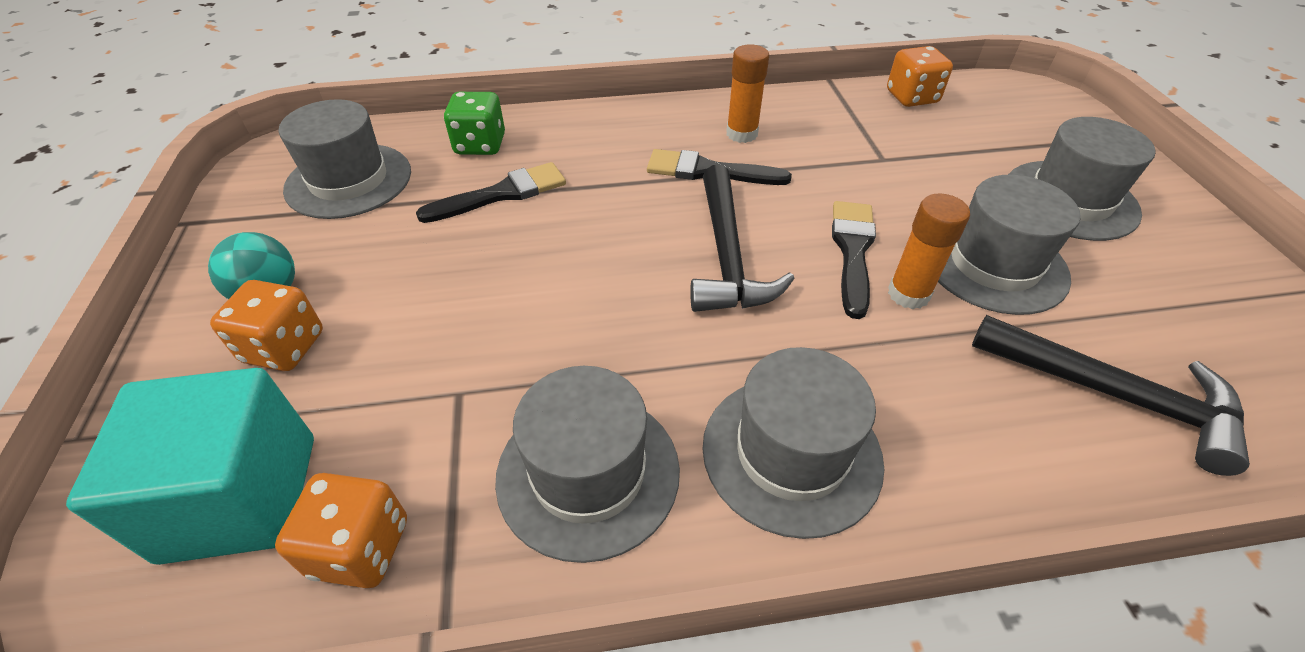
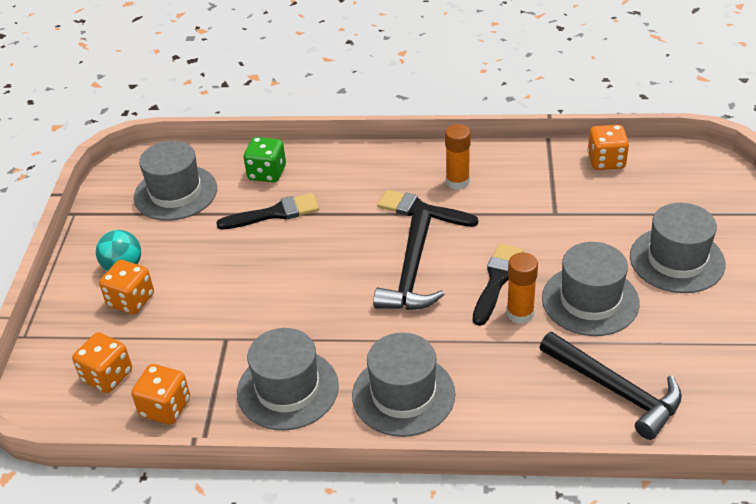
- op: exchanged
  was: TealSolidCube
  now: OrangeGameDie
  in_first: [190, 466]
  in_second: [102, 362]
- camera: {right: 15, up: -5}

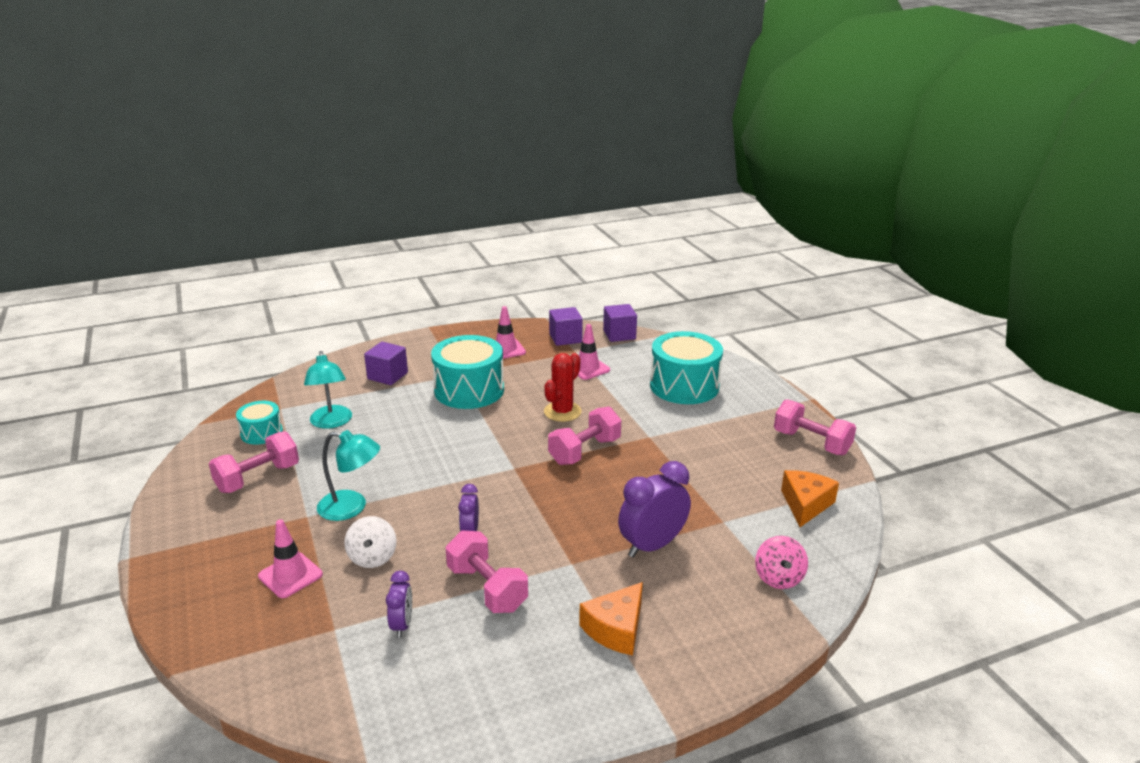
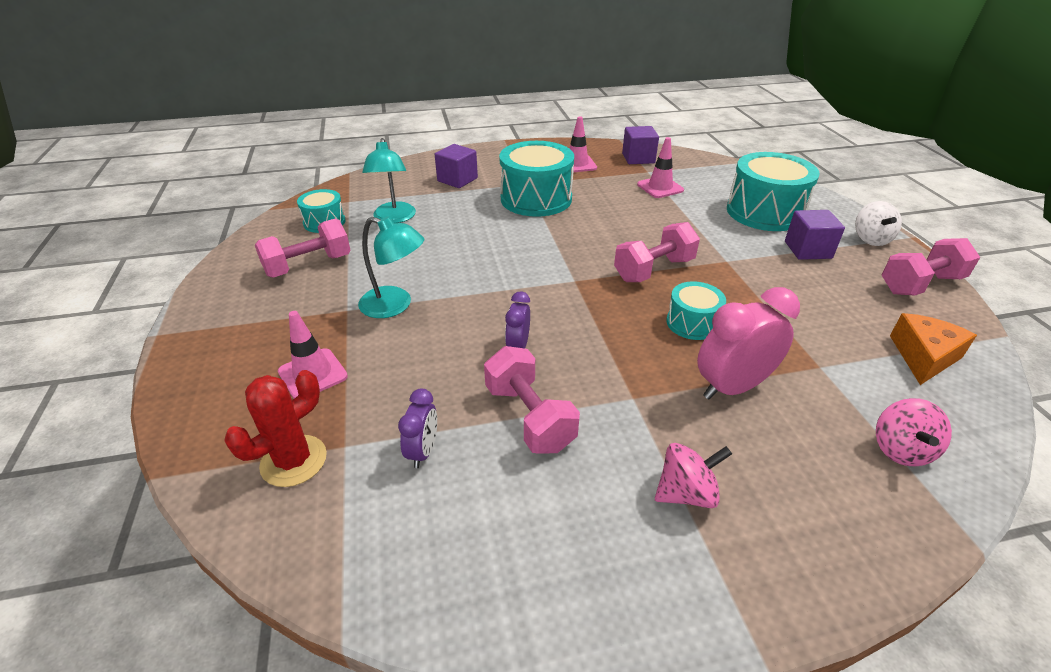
- op: relocated
  was: WhiteToyTop
  in_first: [370, 542]
  in_second: [878, 223]
- op: relocated
  was: ScarletPricklyPlant
  in_first: [563, 387]
  in_second: [275, 428]
- op: exchanged
  was: OrangeCheese
  now: PinkToyTop
  in_first: [611, 618]
  in_second: [693, 475]
- op: relocated
  was: RoyalPurpleSolidCube
  in_first: [620, 323]
  in_second: [815, 235]
- op: colour
  was: RoyalPurpleClock
  now: PinkClock
  in_first: [654, 509]
  in_second: [748, 343]
- op: spun
  was: PinkHandWeight
  in_first: [815, 427]
  in_second: [931, 266]
  clockwise: -75
- op: appeared
  now: TealDrum
  in_second: [696, 310]
- camera: {right: 10, up: 10}

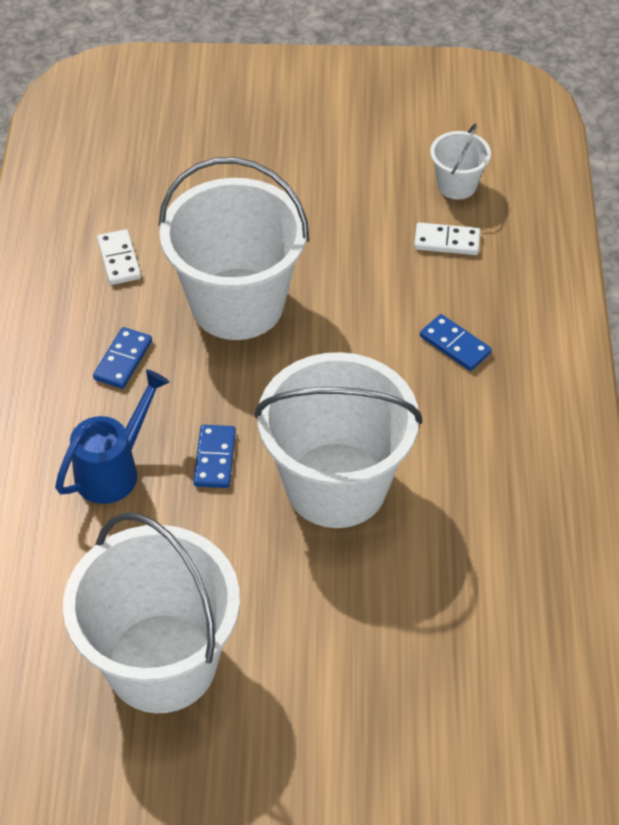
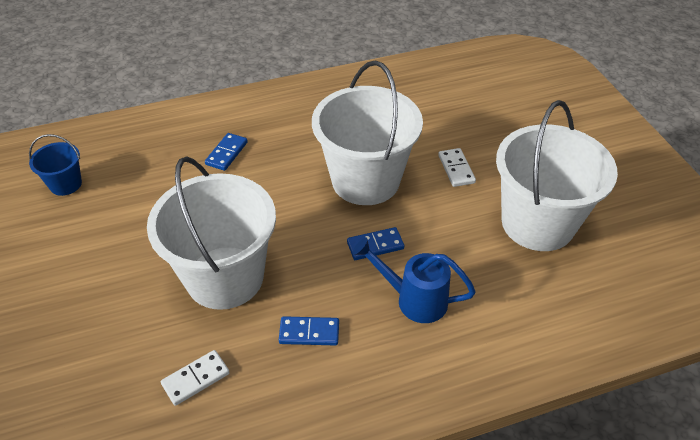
- op: relocated
  was: WhiteDominoTile
  in_first: [447, 238]
  in_second: [457, 167]
- op: colour
  was: WhiteBucket
  now: BlueBucket
  in_first: [460, 161]
  in_second: [55, 165]
- camera: {right: -110, up: -5}

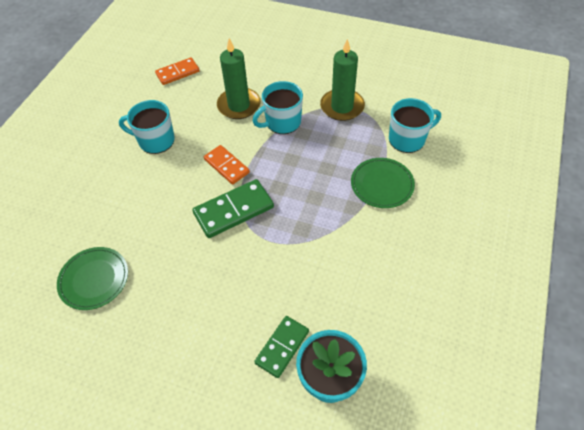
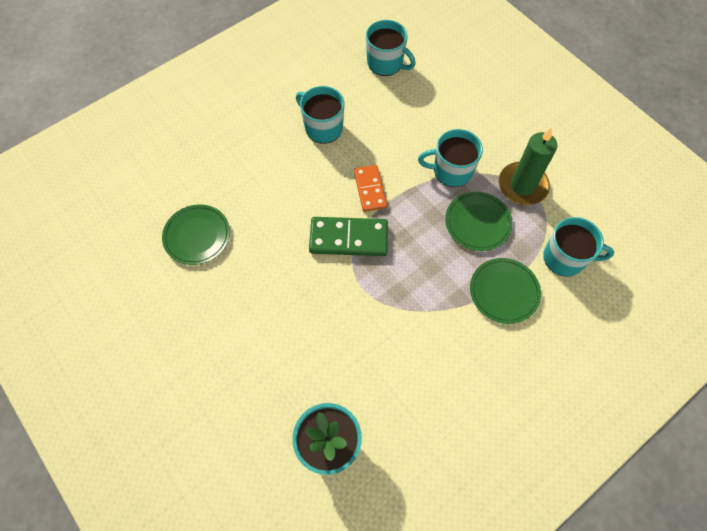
- op: exchanged
  was: OrangeDominoTile
  now: TealTeaMug
  in_first: [177, 71]
  in_second: [391, 48]
- op: missing
  was: EmeraldWaxCandle
  in_first: [239, 78]
- op: missing
  was: EmeraldDominoTile
  in_first: [281, 347]
- op: appeared
  now: EmeraldFlatDish
  in_second: [479, 221]
- camera: {right: 30, up: 10}

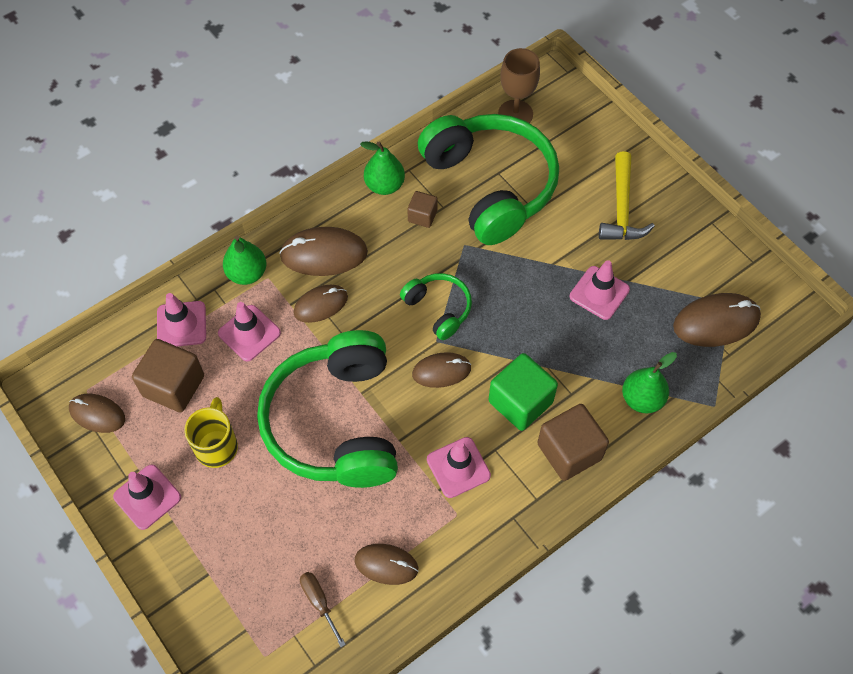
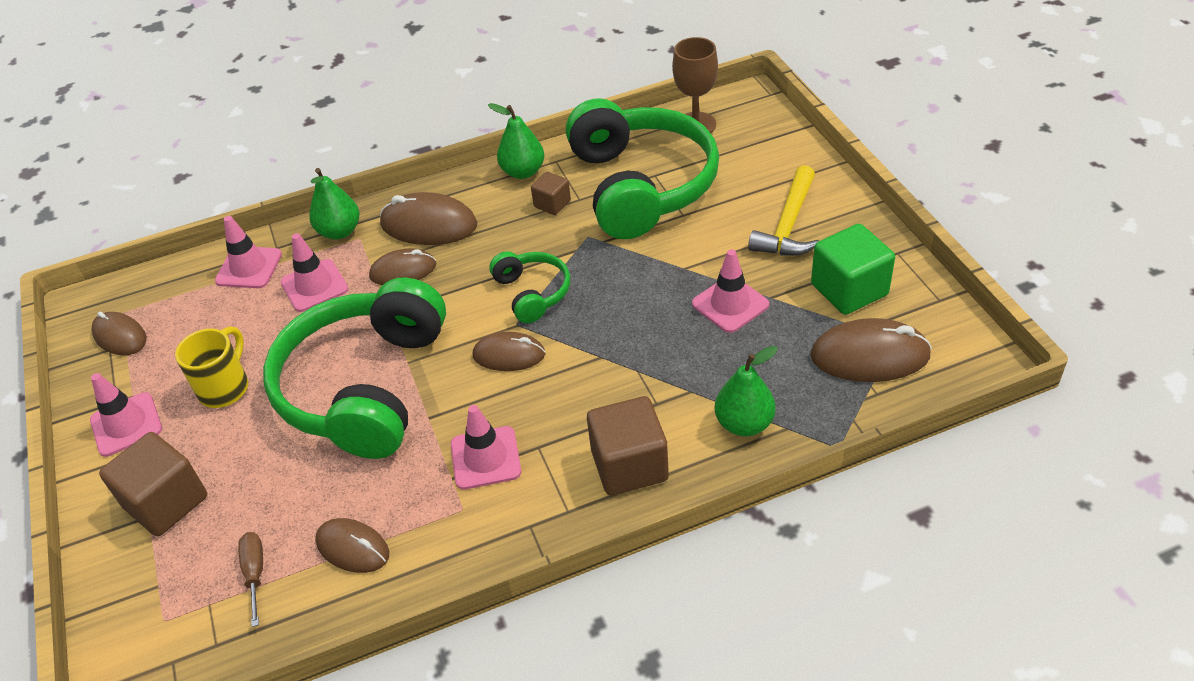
- op: relocated
  was: RussetSolidCube
  in_first: [168, 375]
  in_second: [153, 484]
- op: relocated
  was: EmeraldSolidCube
  in_first: [523, 392]
  in_second: [853, 269]
- camera: {right: 20, up: -15}

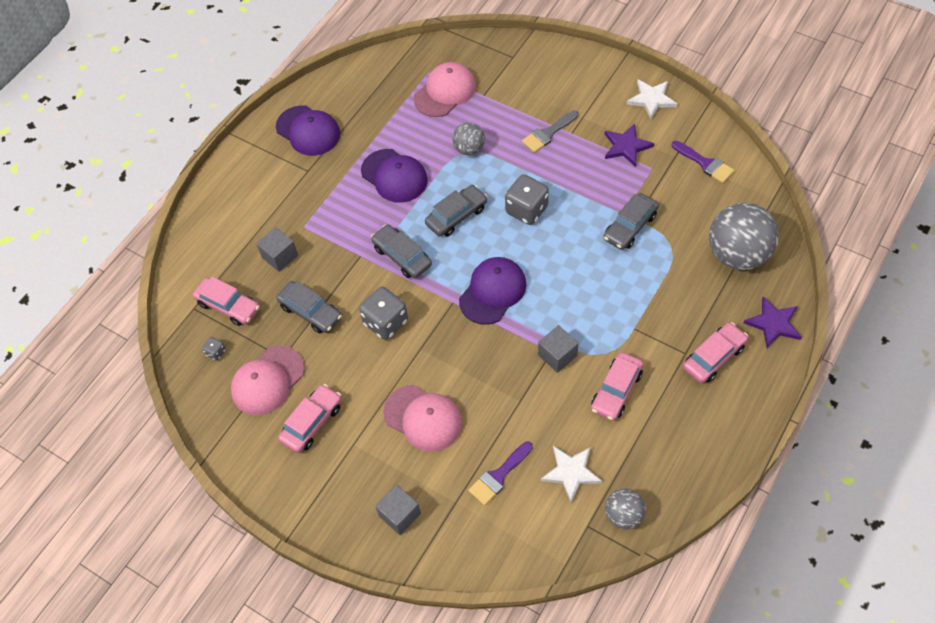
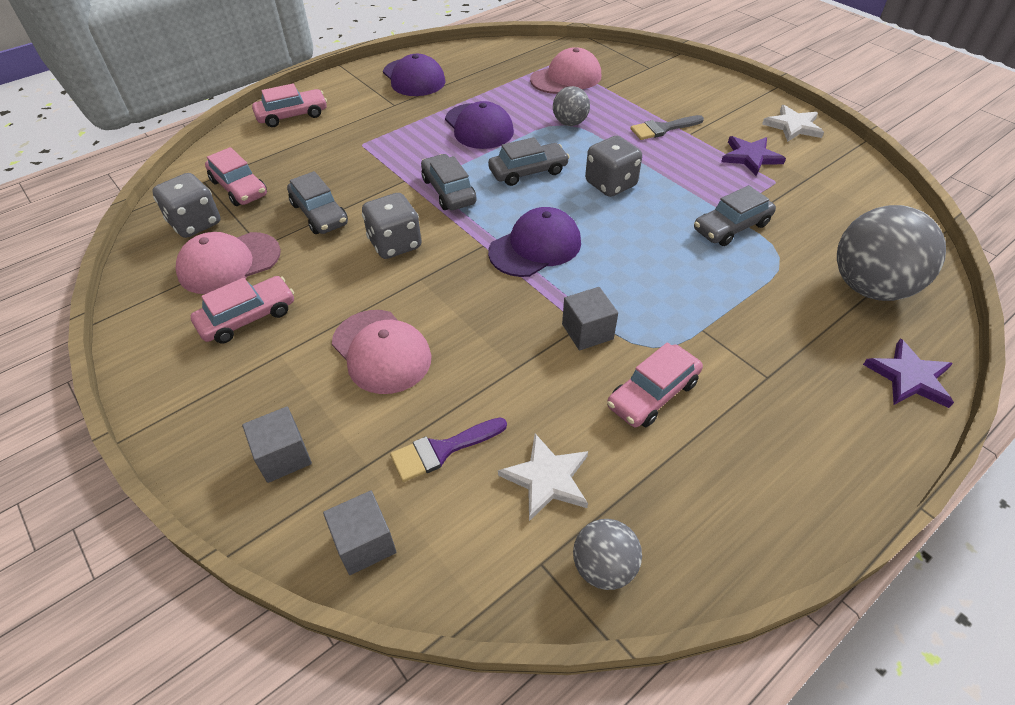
- op: size
  was: AshGreyGameDie
  in_first: [214, 349]
  in_second: [186, 205]
  ratio: 2.19
- op: relocated
  was: AshGreySolidCube
  in_first: [277, 249]
  in_second: [359, 533]
- op: missing
  was: RoyalPurplePaintBrush
  in_first: [703, 162]
- op: relocated
  was: PinkToyCar
  in_first: [715, 352]
  in_second: [289, 105]
- camera: {right: 15, up: -10}

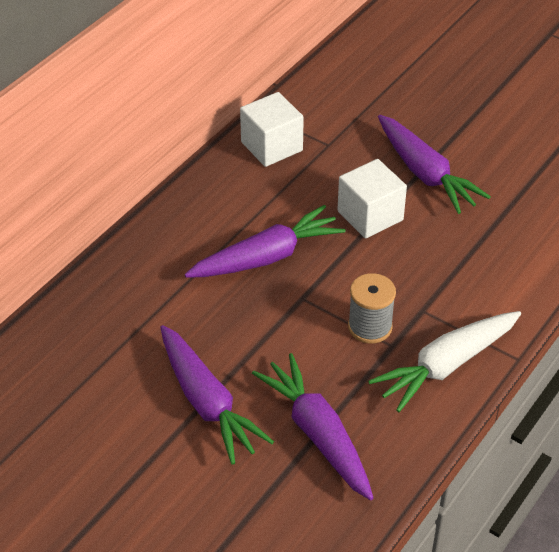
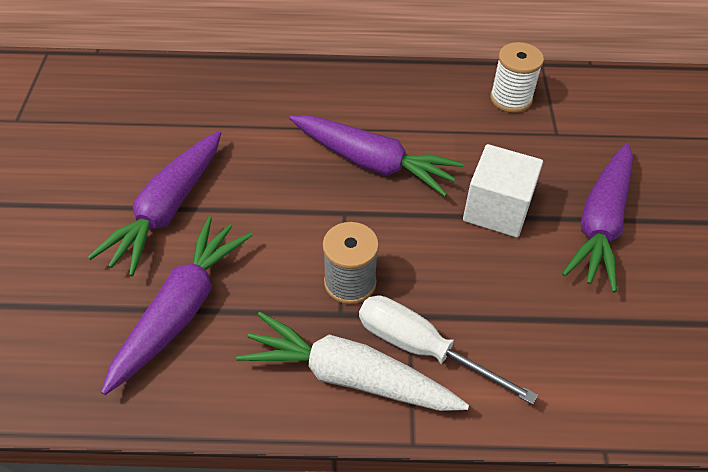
- op: exchanged
  was: WhiteSolidCube
  now: WhiteBobbin
  in_first: [272, 129]
  in_second: [517, 77]
- op: appeared
  now: WhiteScrewdriver
  in_second: [448, 350]
- camera: {right: 55, up: 5}

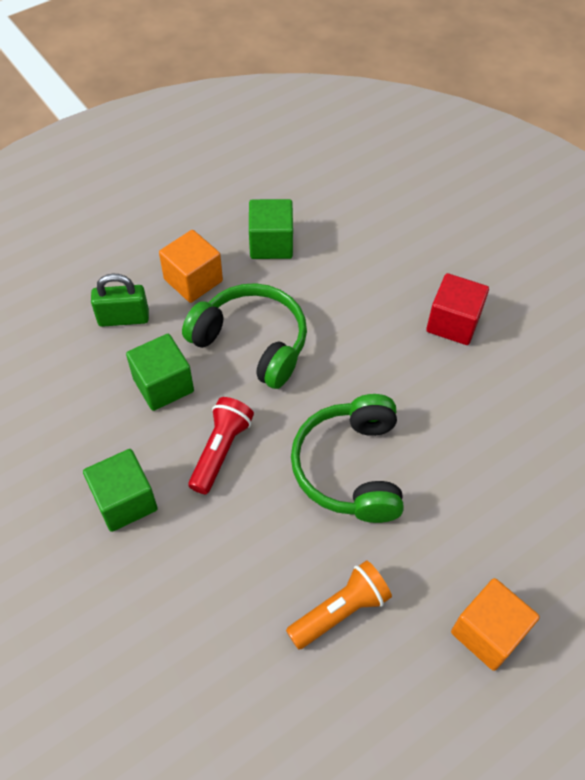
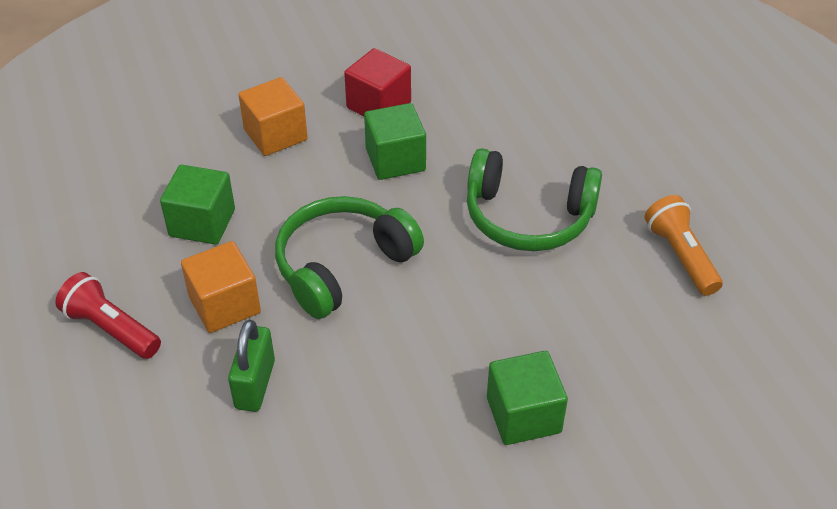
- op: relocated
  was: EmeraldSolidCube
  in_first: [160, 372]
  in_second: [395, 141]
- op: relocated
  was: ScarletFlashlight
  in_first: [221, 445]
  in_second: [108, 315]
- op: relocated
  was: OrangeSolidCube
  in_first: [495, 624]
  in_second: [273, 116]
- camera: {right: -75, up: -10}

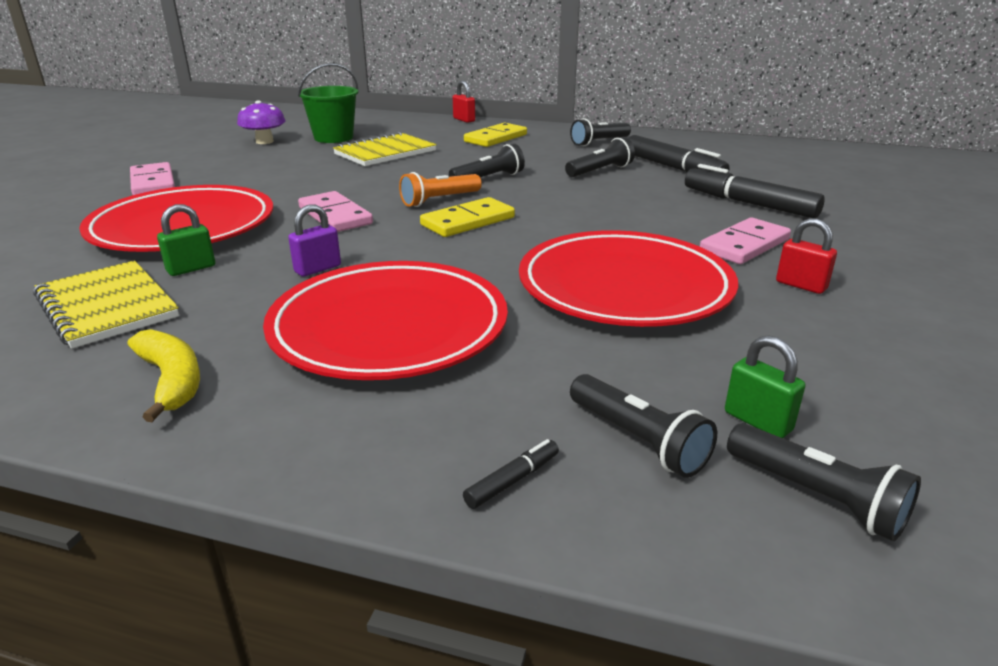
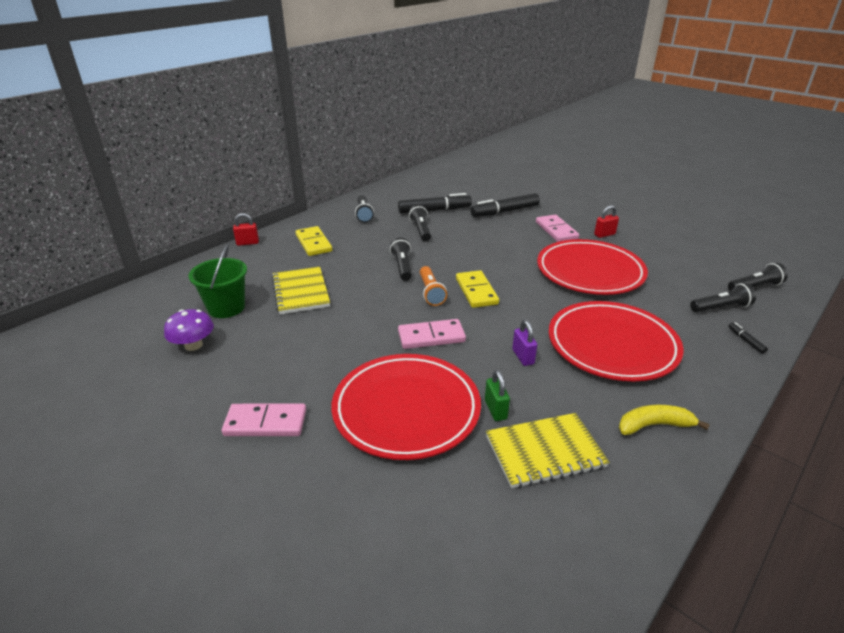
- op: missing
  was: EmeraldLock
  in_first: [765, 386]
- camera: {right: -65, up: 5}

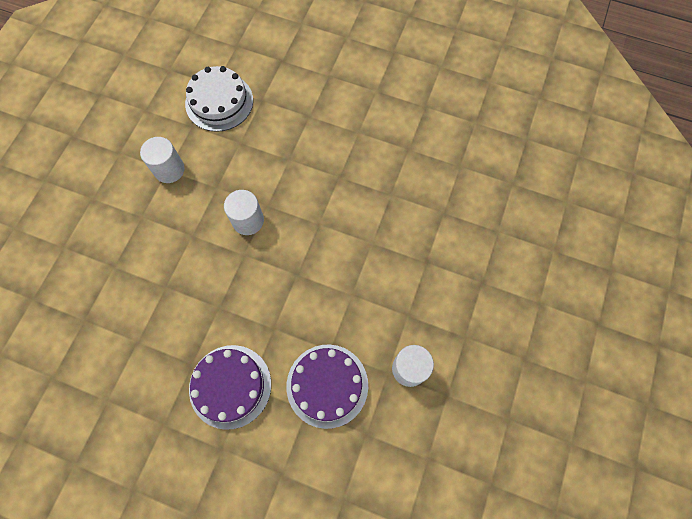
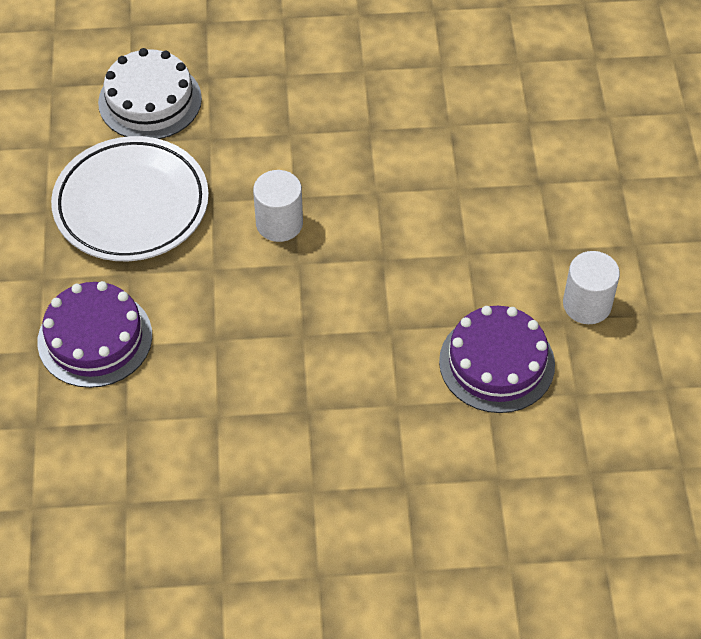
- op: exchanged
  was: WhiteSolidCylinder
  now: WhiteFlatDish
  in_first: [162, 160]
  in_second: [130, 198]
- op: relocated
  was: RoyalPurpleCake
  in_first: [230, 387]
  in_second: [94, 334]
- camera: {right: -25, up: -15}

